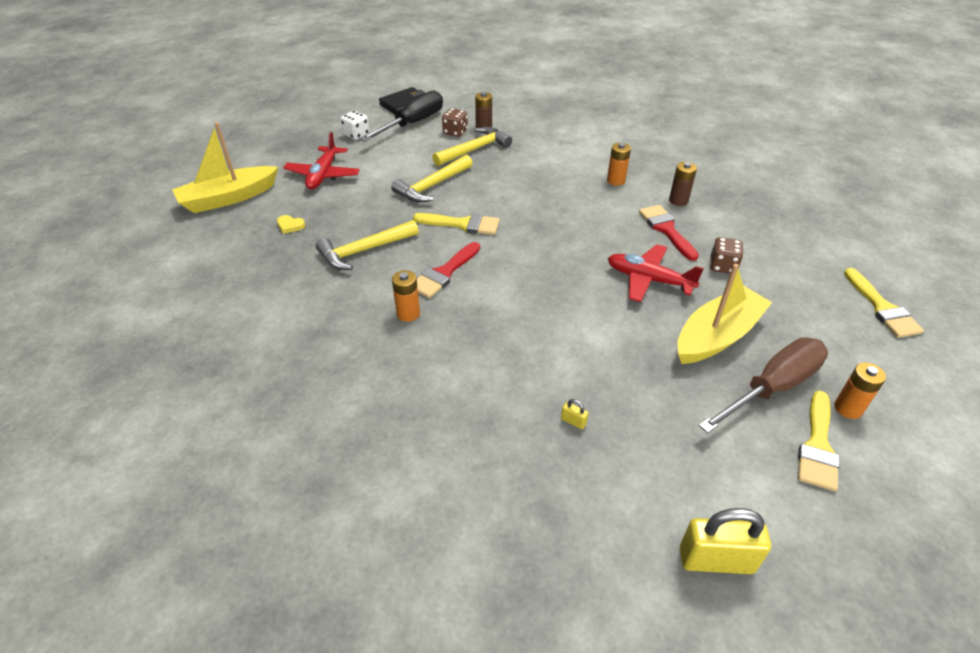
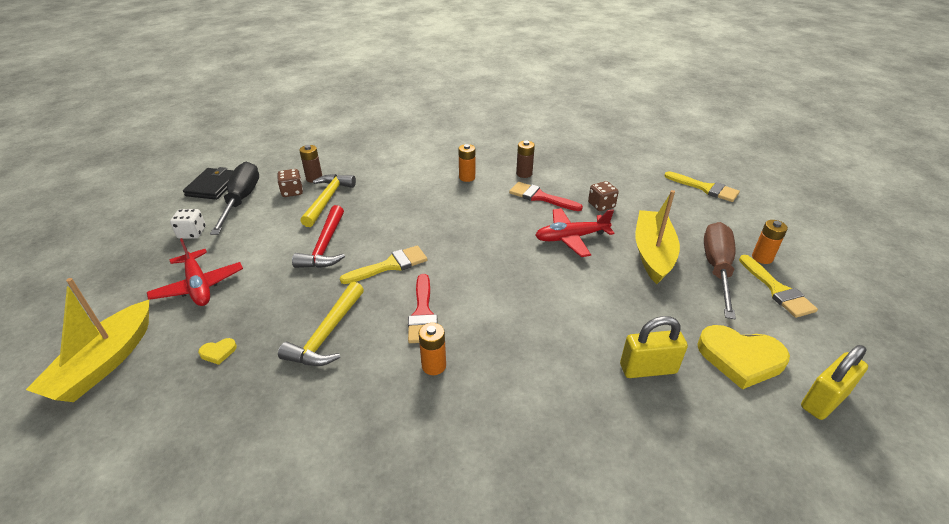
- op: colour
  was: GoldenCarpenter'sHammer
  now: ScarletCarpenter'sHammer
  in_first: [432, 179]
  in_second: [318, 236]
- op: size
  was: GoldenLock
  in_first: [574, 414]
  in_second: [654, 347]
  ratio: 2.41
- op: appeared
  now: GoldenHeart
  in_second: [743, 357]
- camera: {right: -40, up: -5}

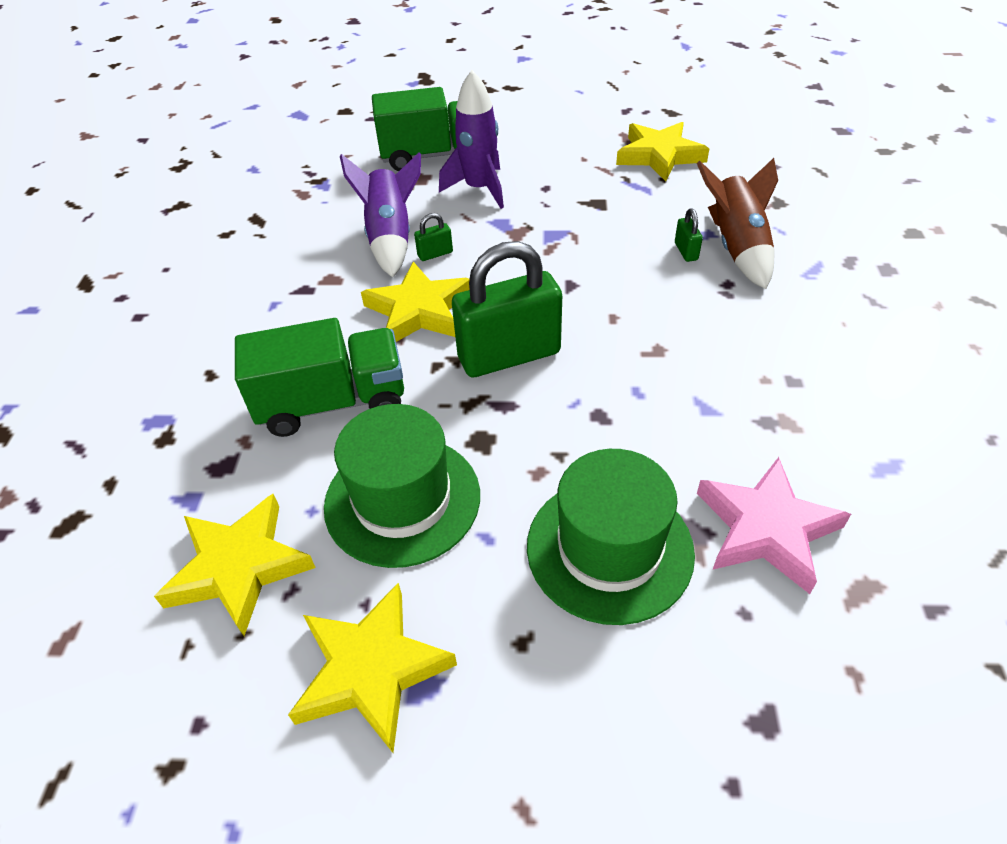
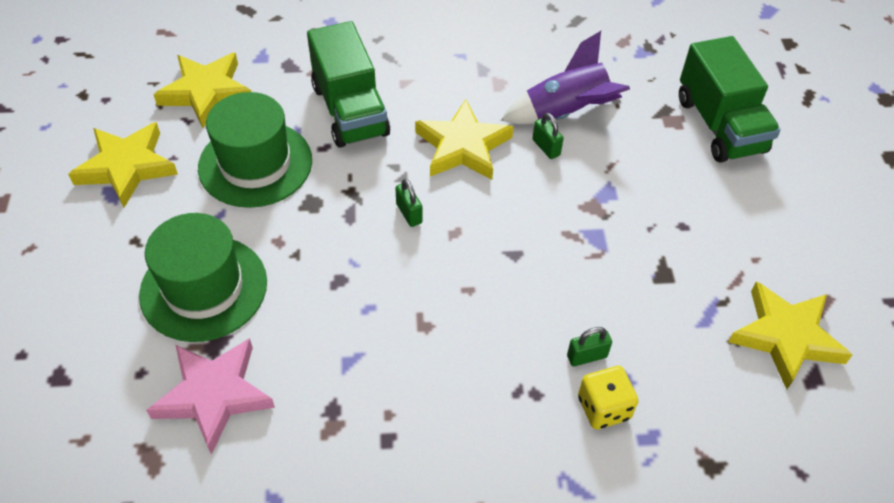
- op: missing
  was: RoyalPurpleRocket
  in_first: [471, 139]
- op: size
  was: EmeraldLock
  in_first: [507, 309]
  in_second: [409, 203]
  ratio: 0.4
- op: exchanged
  was: RussetRocket
  now: GoldenGameDie
  in_first: [737, 223]
  in_second: [608, 397]
- camera: {right: 80, up: 5}

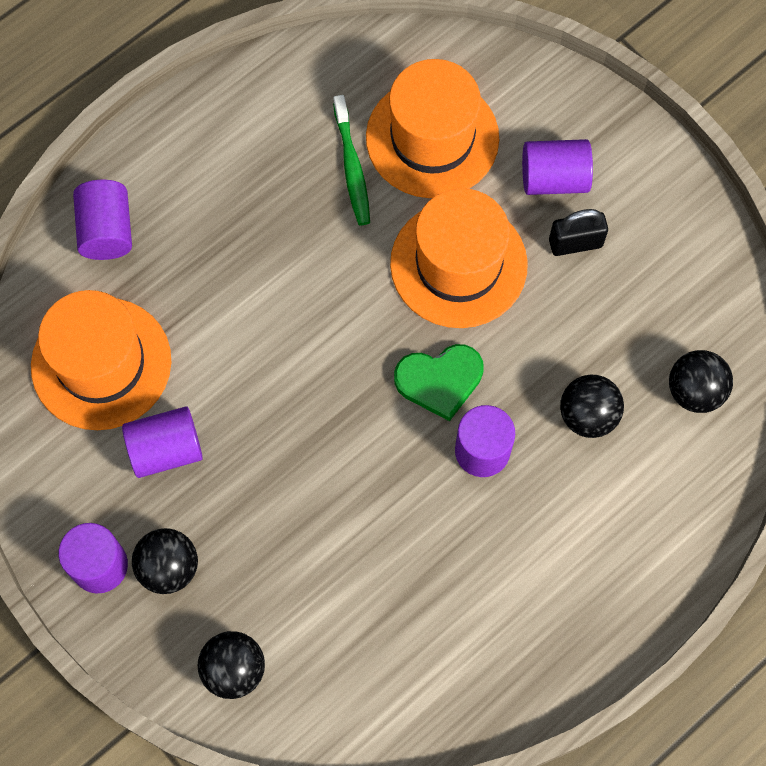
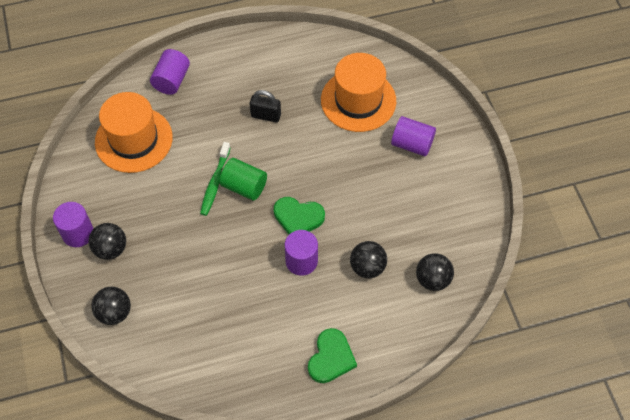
- op: missing
  was: RoyalPurpleSolidCylinder
  in_first: [162, 442]
- op: relocated
  was: EmeraldToothBrush
  in_first: [351, 160]
  in_second: [215, 179]
- op: missing
  was: OrangeTallHat
  in_first: [459, 258]
- op: relocated
  was: JetBlackLock
  in_first: [578, 232]
  in_second: [265, 106]
- op: appeared
  now: EmeraldSolidCylinder
  in_second: [243, 179]
- op: appeared
  now: EmeraldHeart
  in_second: [332, 355]
- camera: {right: 25, up: -10}

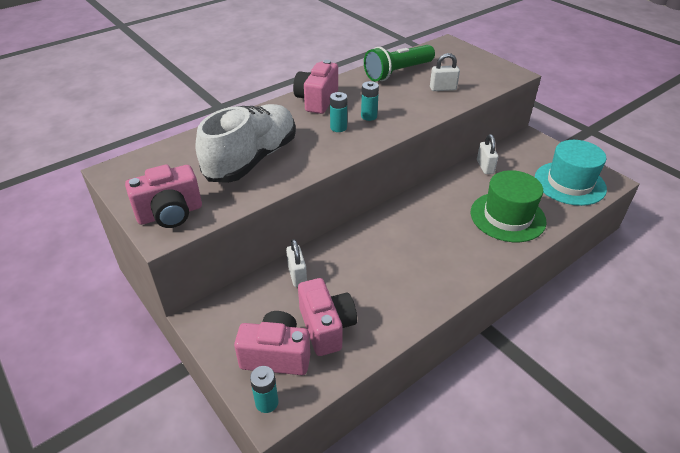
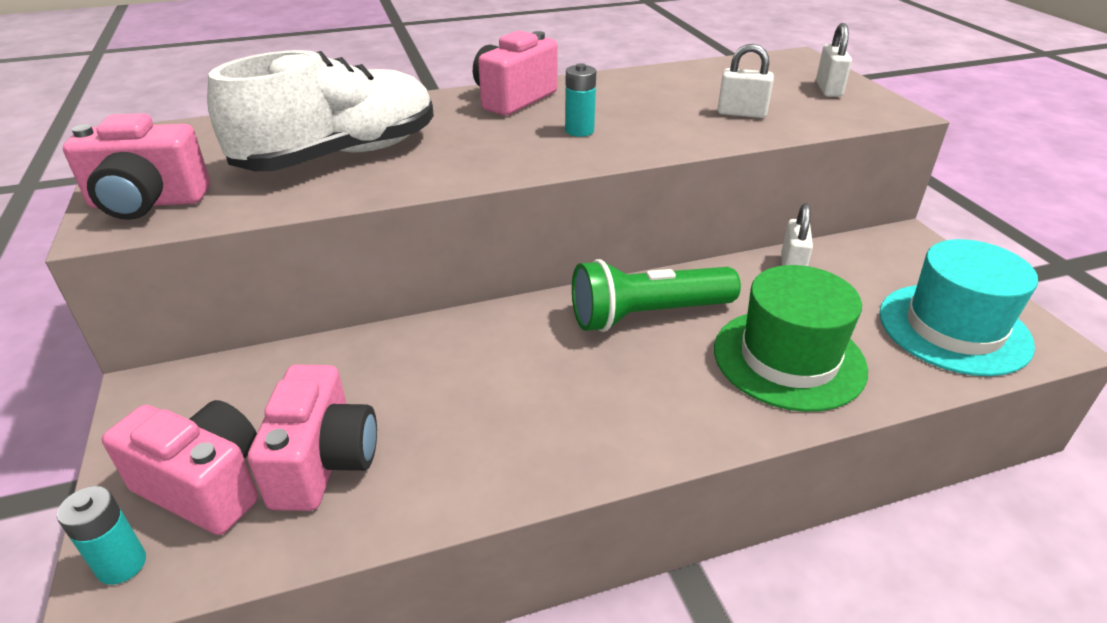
- op: relocated
  was: WhiteLock
  in_first: [296, 263]
  in_second: [834, 60]
- op: missing
  was: TealBattery
  in_first: [338, 112]
- op: relocated
  was: EmeraldFlashlight
  in_first: [399, 63]
  in_second: [656, 295]
- camera: {right: 20, up: -5}

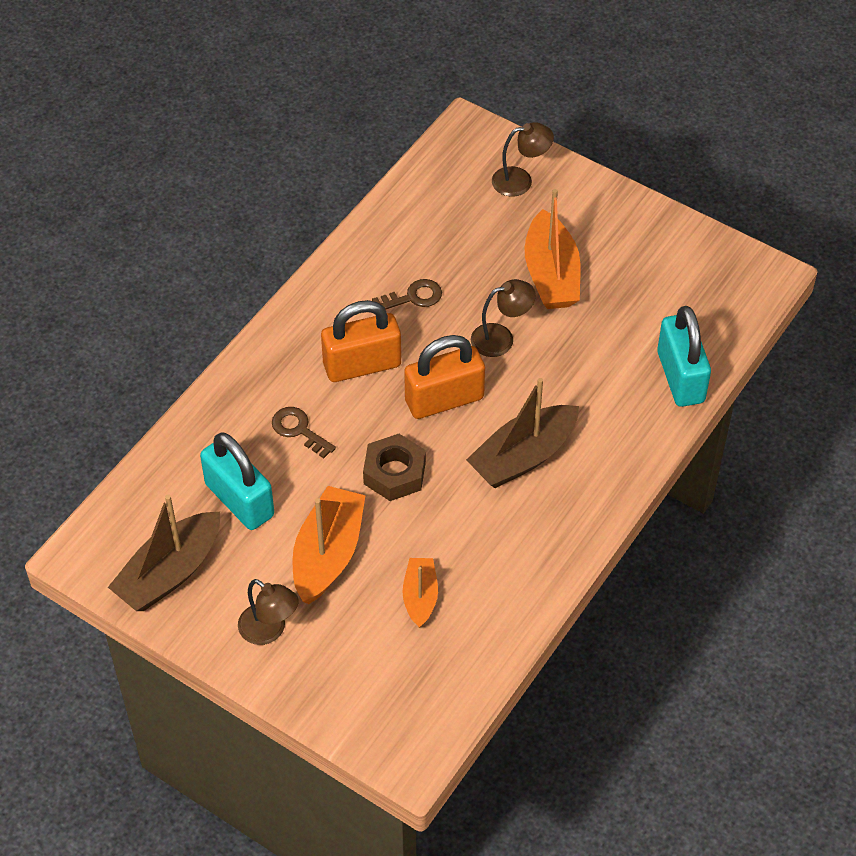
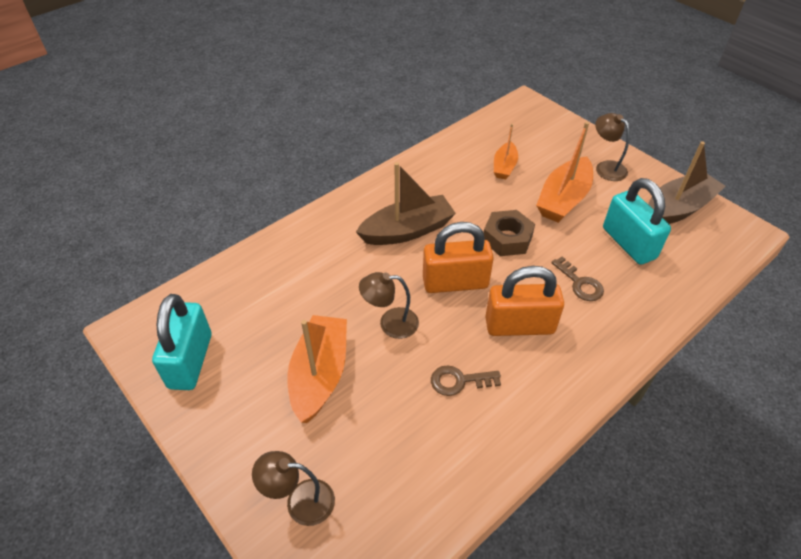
- op: relocated
  was: TealLock
  in_first: [684, 356]
  in_second: [181, 342]
- camera: {right: -165, up: -5}

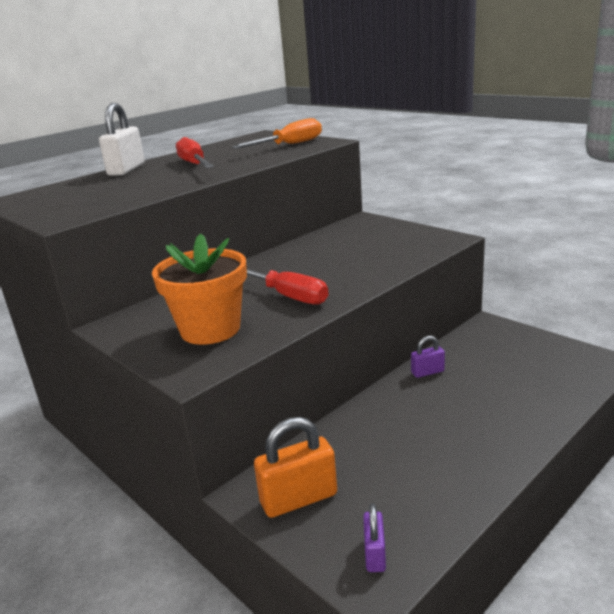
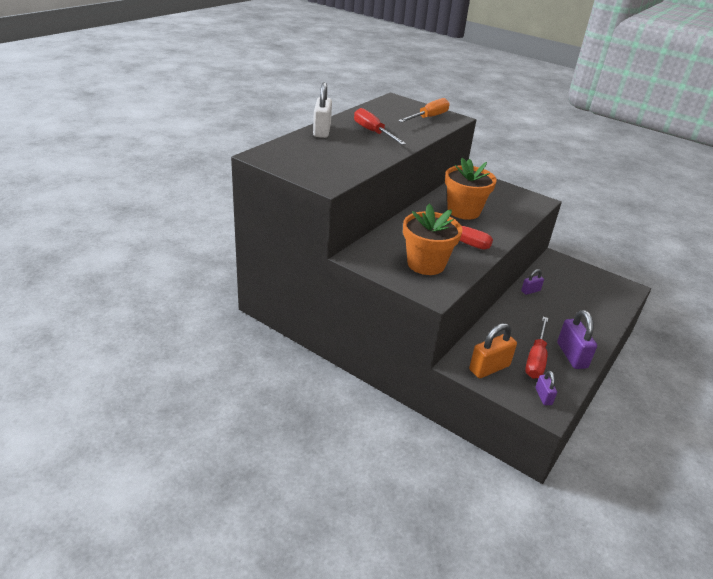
- op: appeared
  now: OrangePottedPlant
  in_second: [471, 189]
- op: appeared
  now: ScarletScrewdriver
  in_second: [536, 348]
- op: appeared
  now: RoyalPurpleLock
  in_second: [577, 339]
- camera: {right: -15, up: 10}

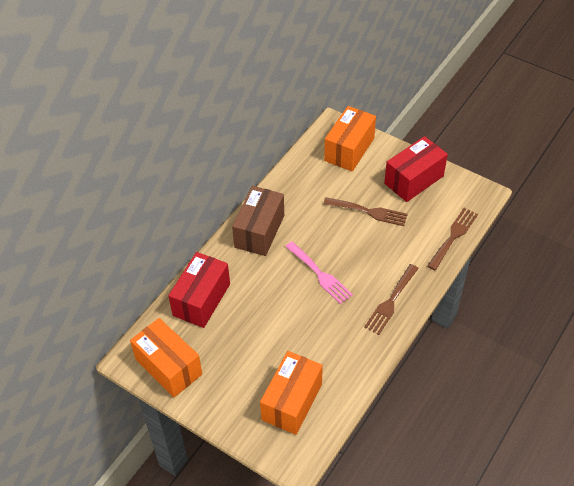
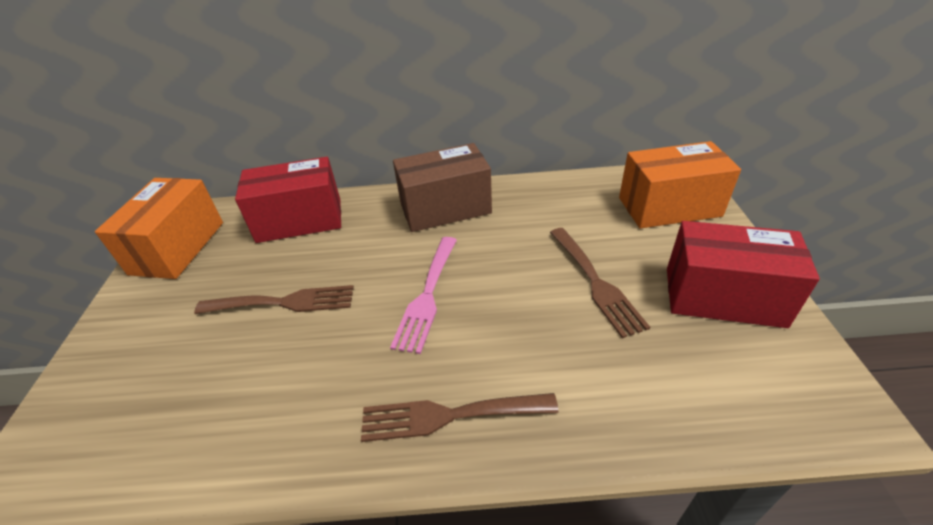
- op: missing
  was: OrangeParcel
  in_first: [291, 393]
- op: relocated
  was: RussetDinnerFork
  in_first: [452, 239]
  in_second: [274, 299]
- camera: {right: 55, up: -10}

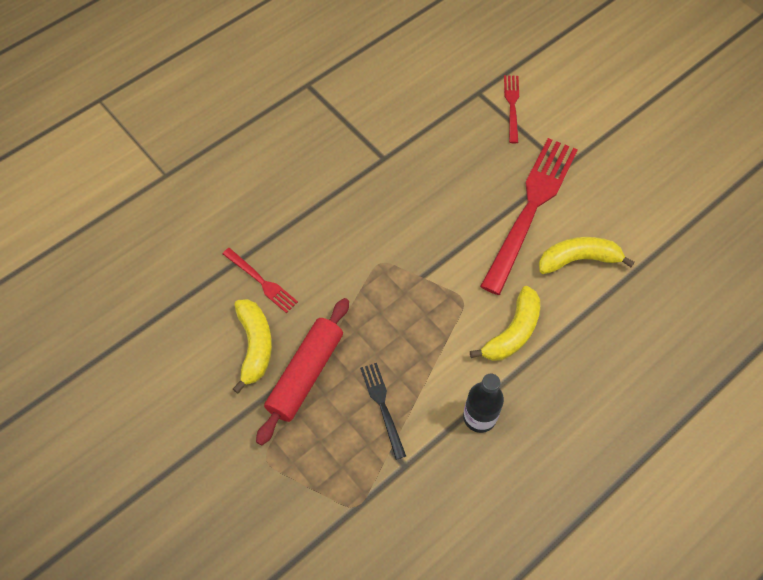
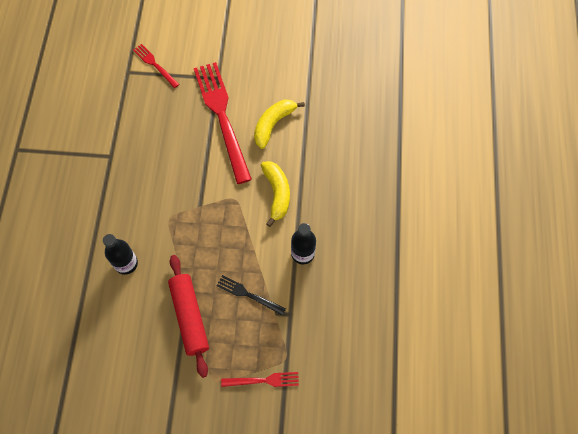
- op: relocated
  was: ScarletDinnerFork
  in_first: [260, 280]
  in_second: [260, 379]
- op: missing
  was: GoldenBanana
  in_first: [252, 346]
- op: appeared
  now: JetBlackDrinkBottle
  in_second: [120, 254]
- camera: {right: -45, up: 5}

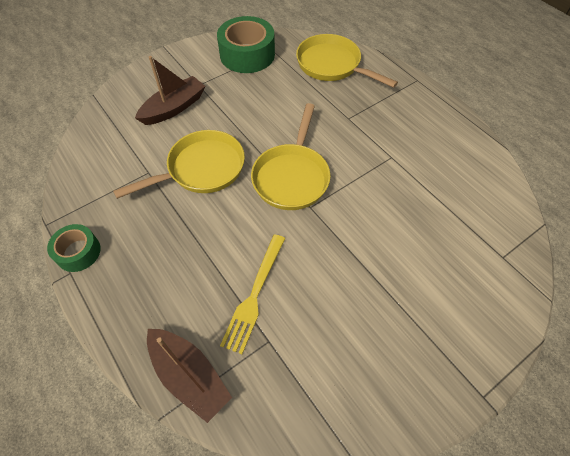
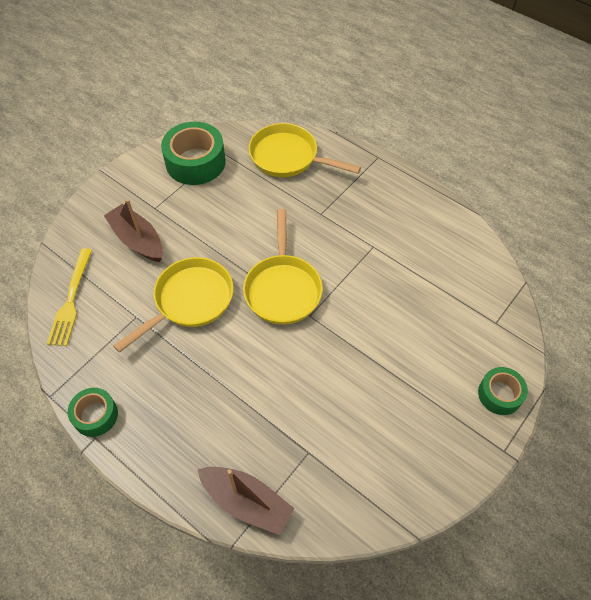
- op: spun
  was: RussetToyBoat
  in_first: [170, 90]
  in_second: [133, 230]
  clockwise: -75
- op: relocated
  was: GoldenDinnerFork
  in_first: [252, 294]
  in_second: [69, 297]
- op: appeared
  now: EmeraldTape
  in_second: [503, 391]
- camera: {right: -15, up: 0}

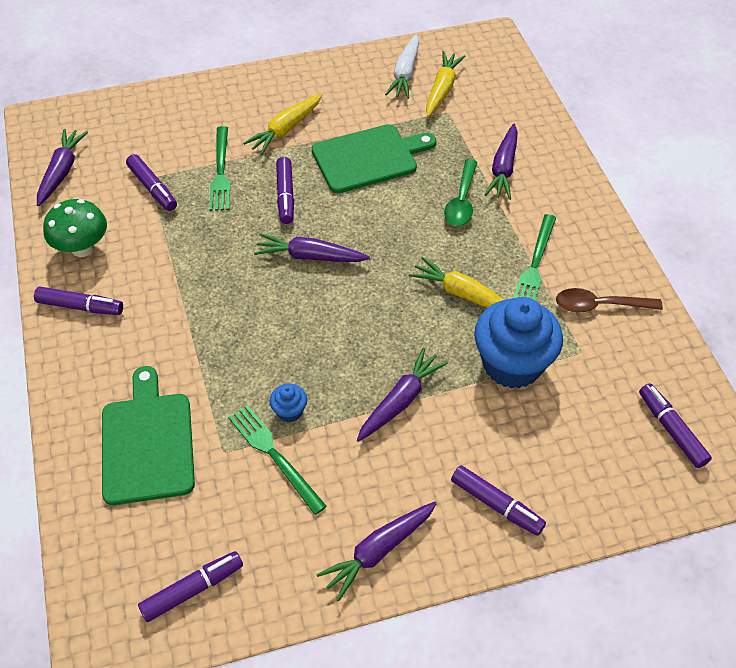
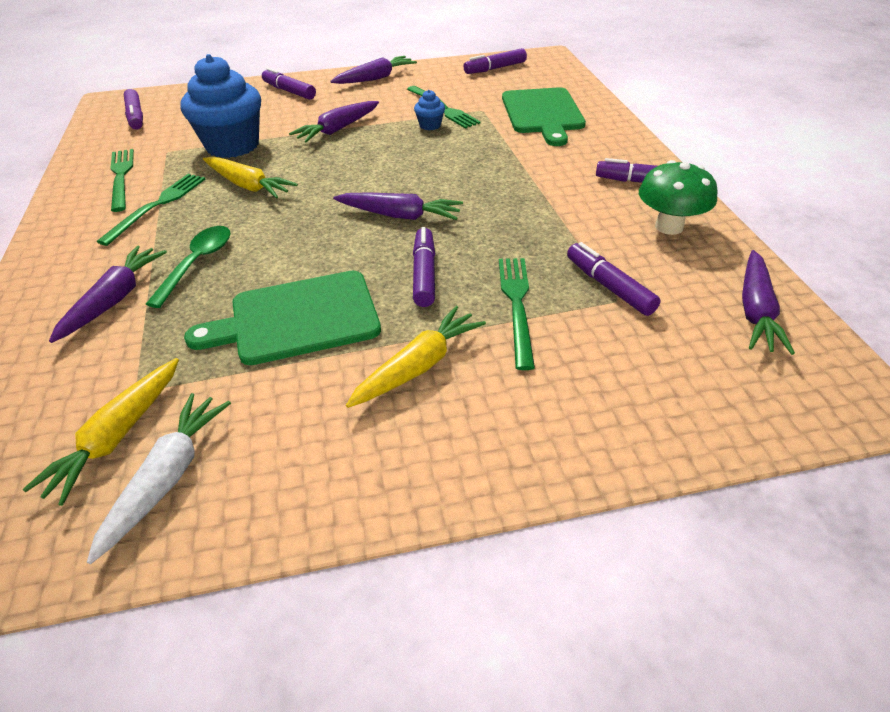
- op: exchanged
  was: RussetTablespoon
  now: EmeraldDinnerFork
  in_first: [609, 300]
  in_second: [122, 180]
- camera: {right: -175, up: -10}

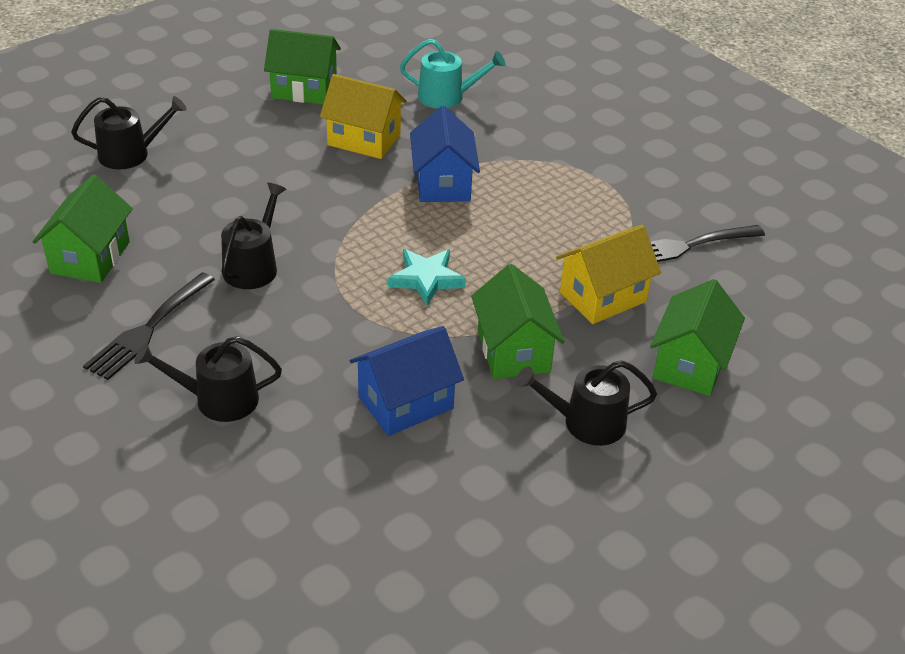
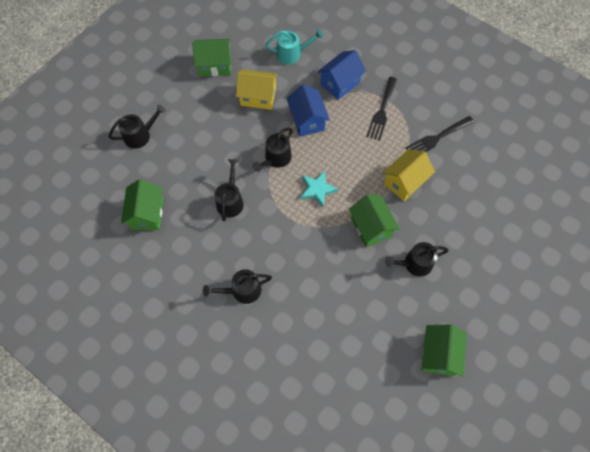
- op: relocated
  was: JetBlackDinnerFork
  in_first: [149, 326]
  in_second: [381, 109]
- op: relocated
  was: BlueToyHouse
  in_first: [407, 381]
  in_second: [341, 75]
- op: relocated
  was: EmeraldToyHouse
  in_first: [697, 337]
  in_second: [444, 350]
- op: appeared
  now: JetBlackWateringPot
  in_second: [272, 150]
- camera: {right: -10, up: 25}

